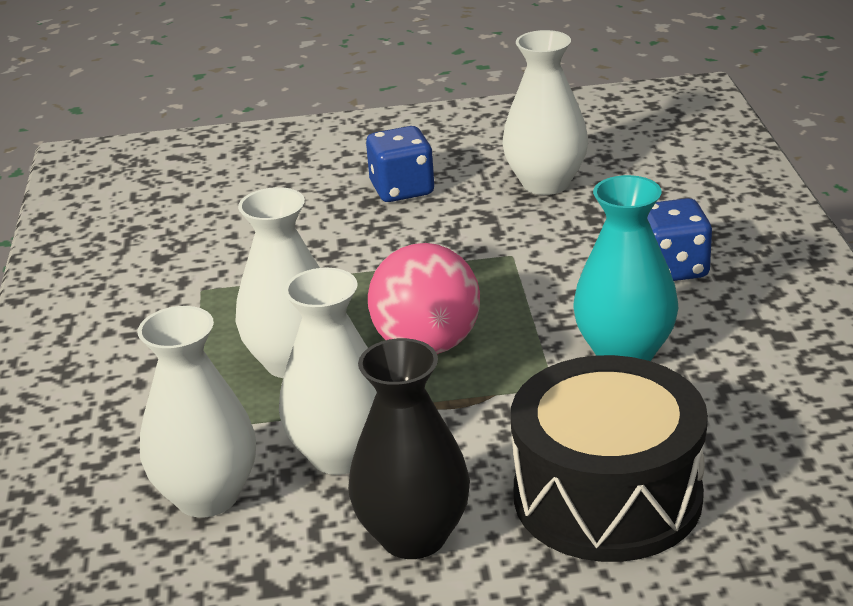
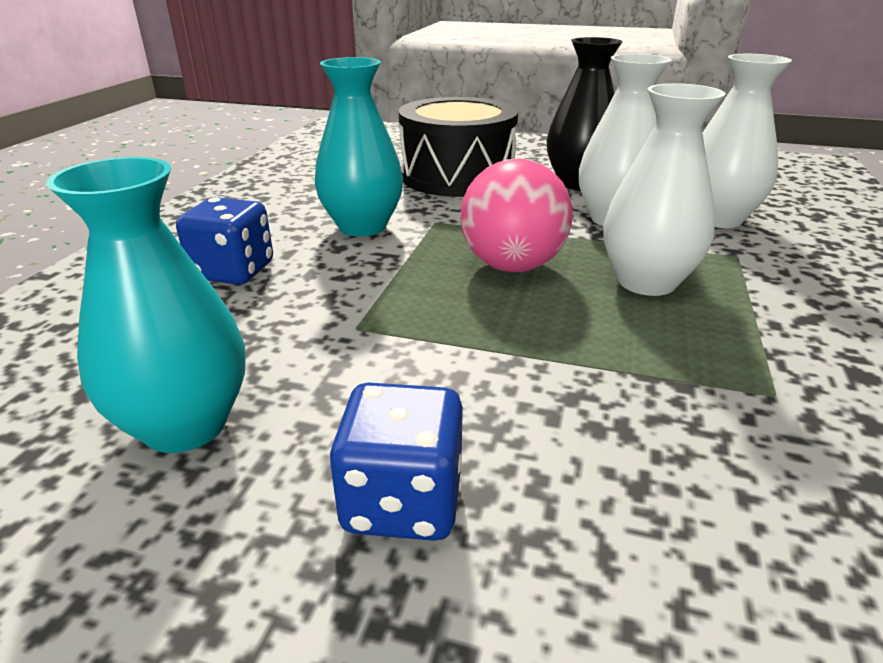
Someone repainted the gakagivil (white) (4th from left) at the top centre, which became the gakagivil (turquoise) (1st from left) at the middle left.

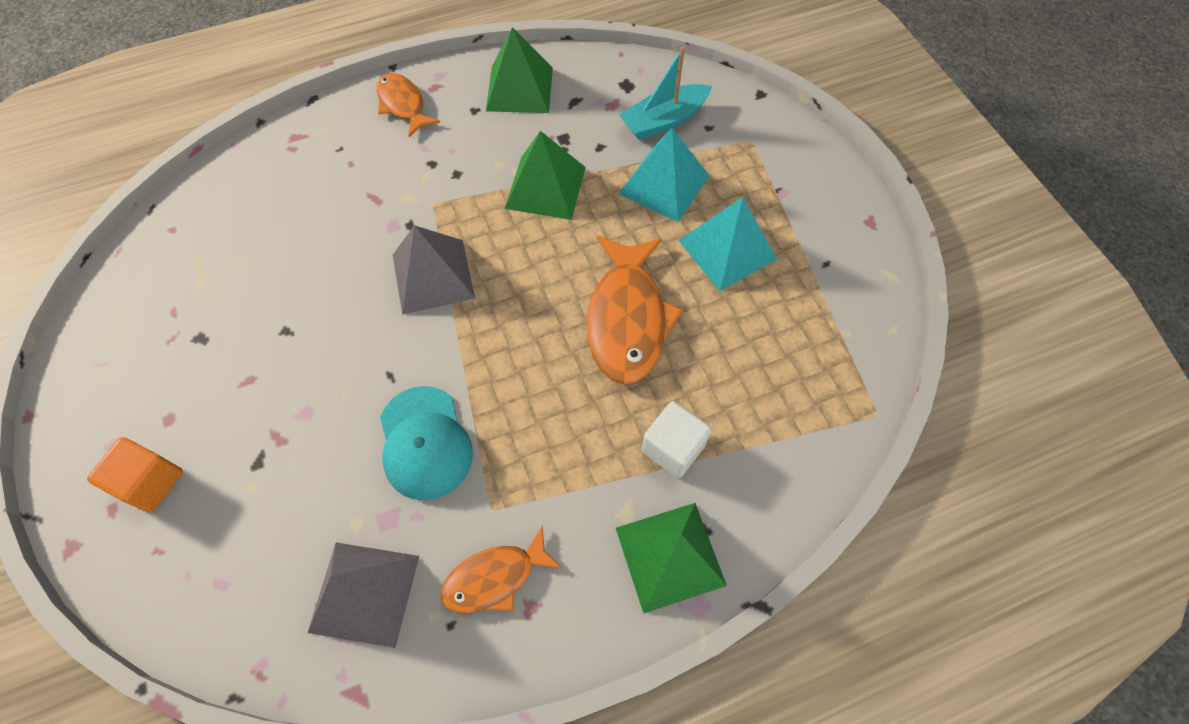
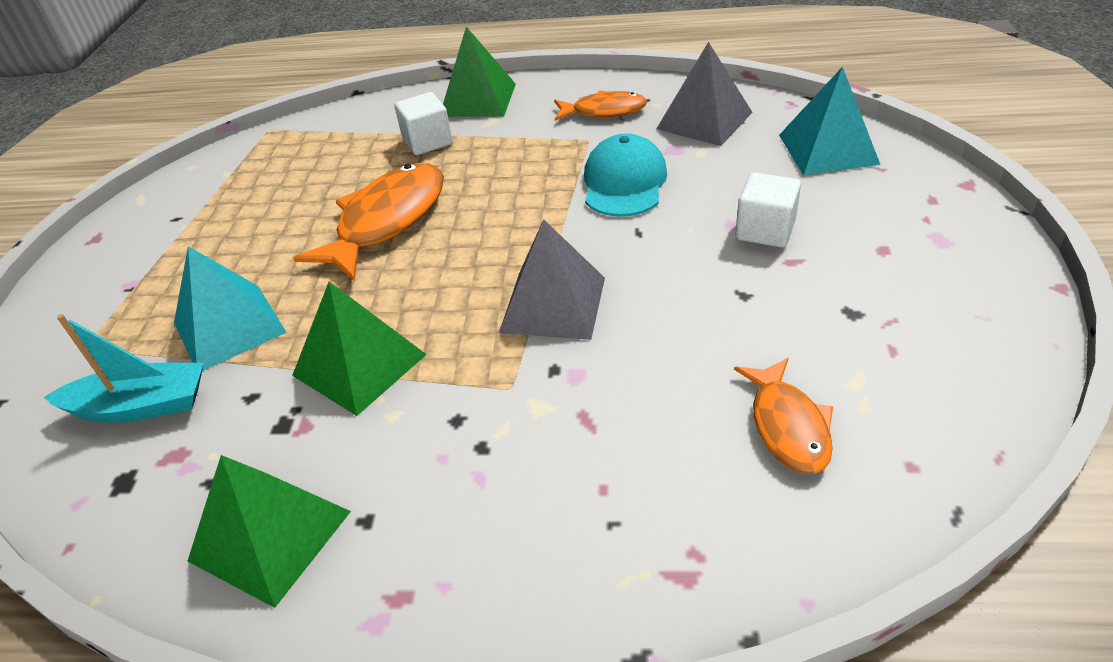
Someone carried the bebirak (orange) (1st from left in the first image) from the top centre to the middle right.
Someone carried the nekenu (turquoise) (2nd from left) from the centre to the top right.
Someone took away the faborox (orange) at the middle left.
Someone put down the faborox (white) (2nd from left) at the top right.

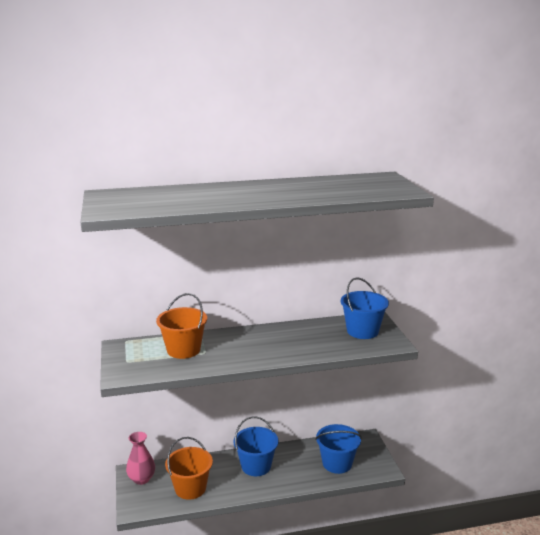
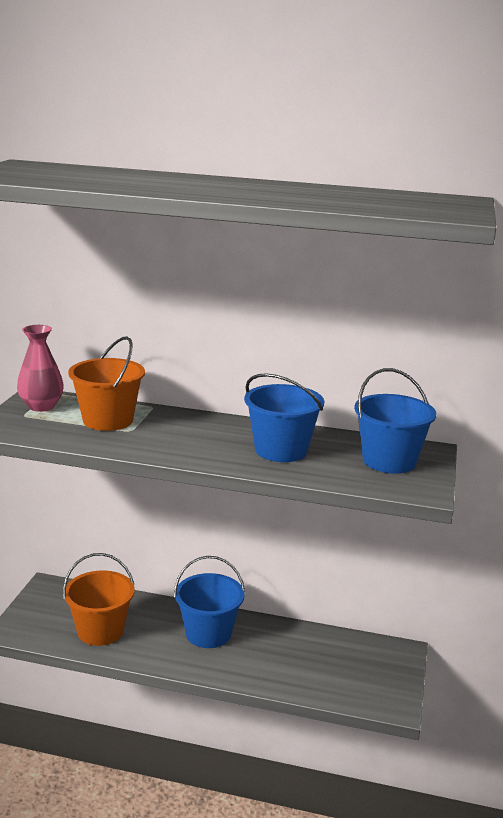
Someone carried the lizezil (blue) (2nd from left) from the bottom centre to the centre.
Someone carried the gakagivil (pink) from the bottom left to the middle left.

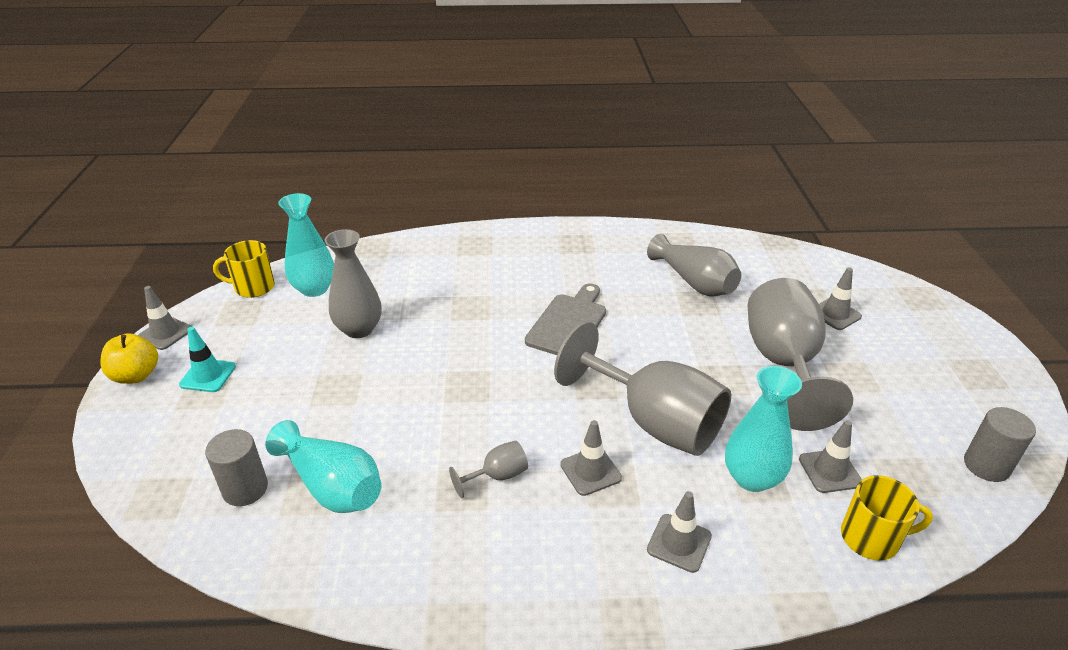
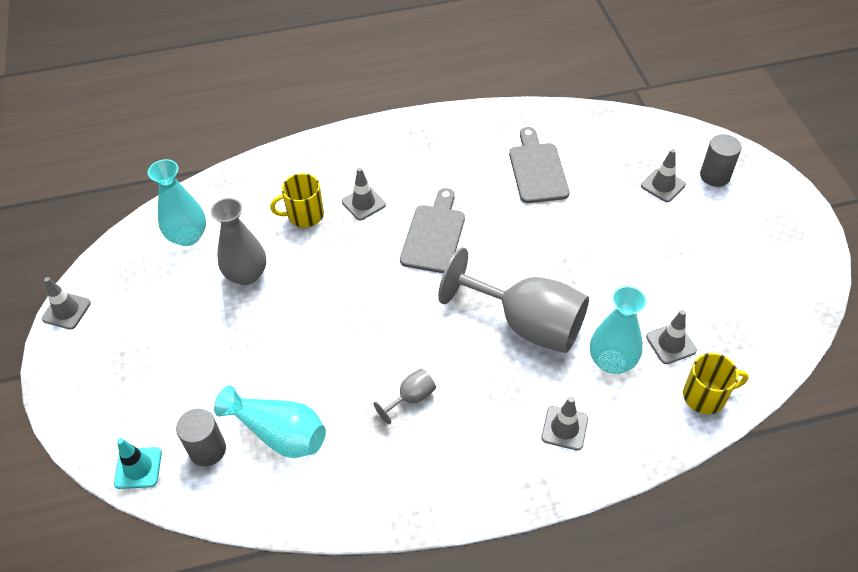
Someone swapped the gakagivil (grey) (2nd from left) at the centre for the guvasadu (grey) (2nd from left) at the top centre.
Someone carried the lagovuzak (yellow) (1st from left) from the middle left to the centre.
Someone took away the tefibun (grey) (3rd from left) at the middle right.
Someone carried the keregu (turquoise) from the middle left to the bottom left.
Someone took away the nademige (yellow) at the middle left.
Someone carried the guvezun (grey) (2nd from left) from the bottom right to the top right.
Someone carried the keregu (grey) (2nd from left) from the bottom centre to the centre.

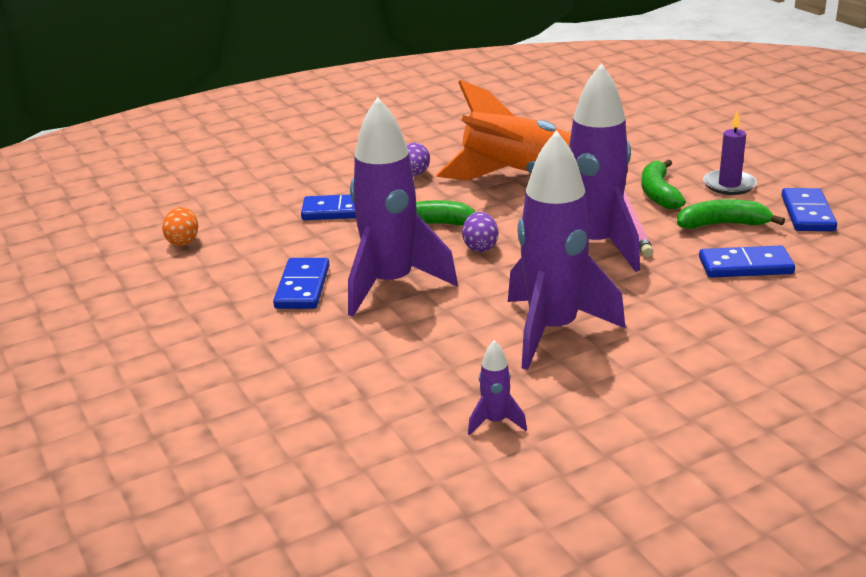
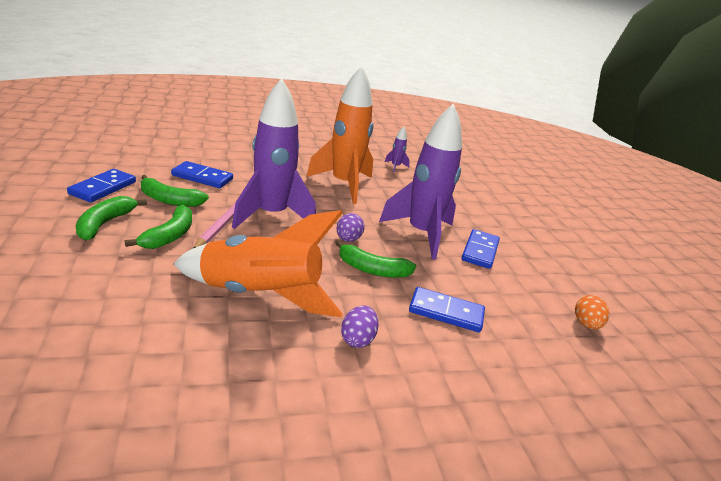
Someone swapped the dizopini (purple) at the top right for the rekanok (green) (1st from left) at the middle left.
Someone repainted the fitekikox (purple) (3rd from left) at the centre, which became the fitekikox (orange) (2nd from left) at the top centre.

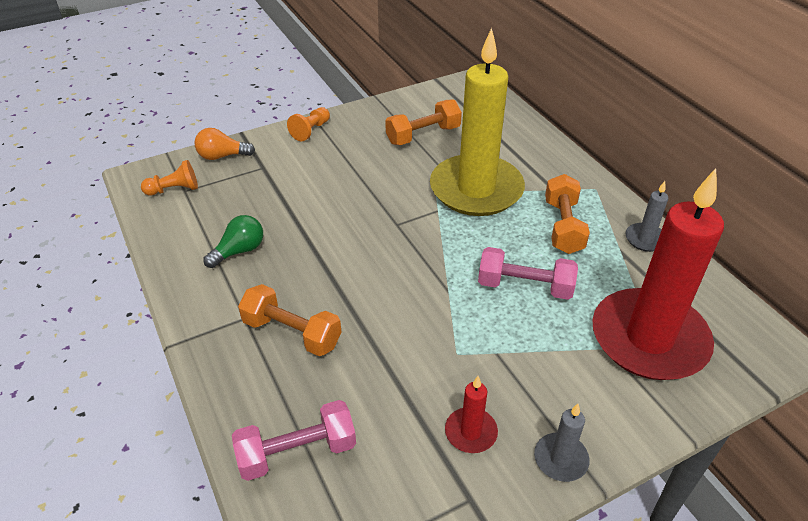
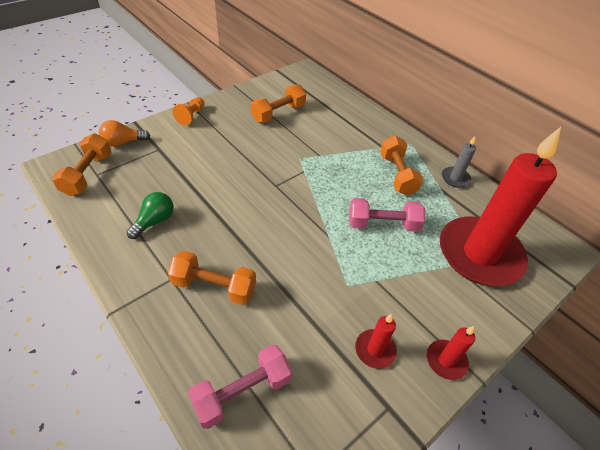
Someone took away the dizopini (yellow) at the top centre.
Someone swapped the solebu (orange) (1st from left) at the middle left for the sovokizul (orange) (1st from left) at the middle left.
Someone repainted the dizopini (grey) (1st from left) at the bottom right, which became the dizopini (red) (2nd from left) at the bottom right.

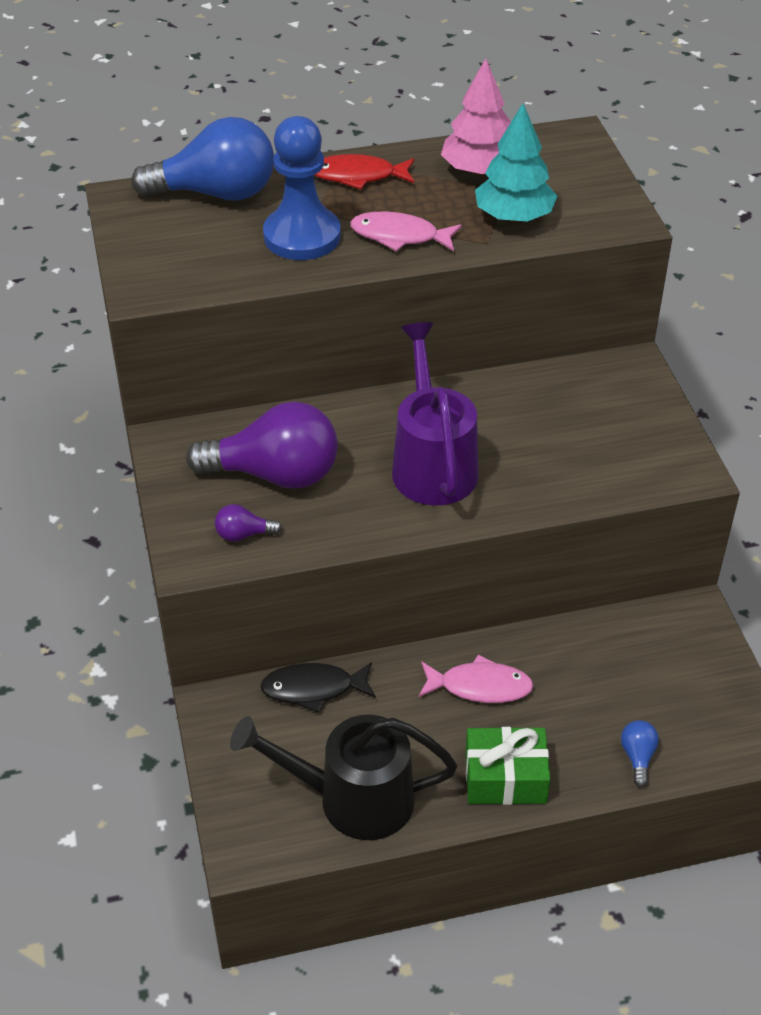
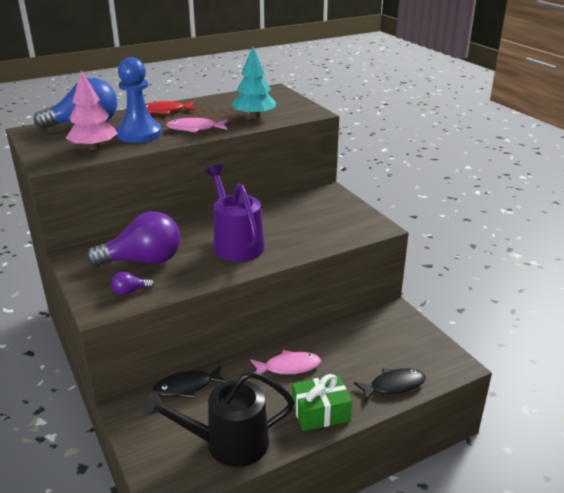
Someone carried the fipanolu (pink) from the top centre to the top left.
Someone swapped the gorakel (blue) (2nd from left) at the bottom right for the bebirak (black) (2nd from left) at the bottom right.

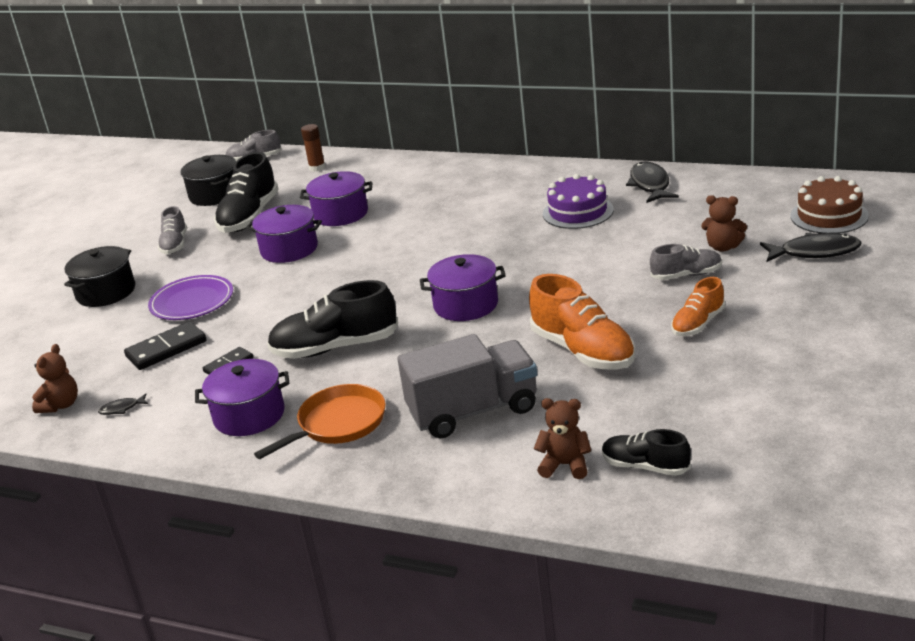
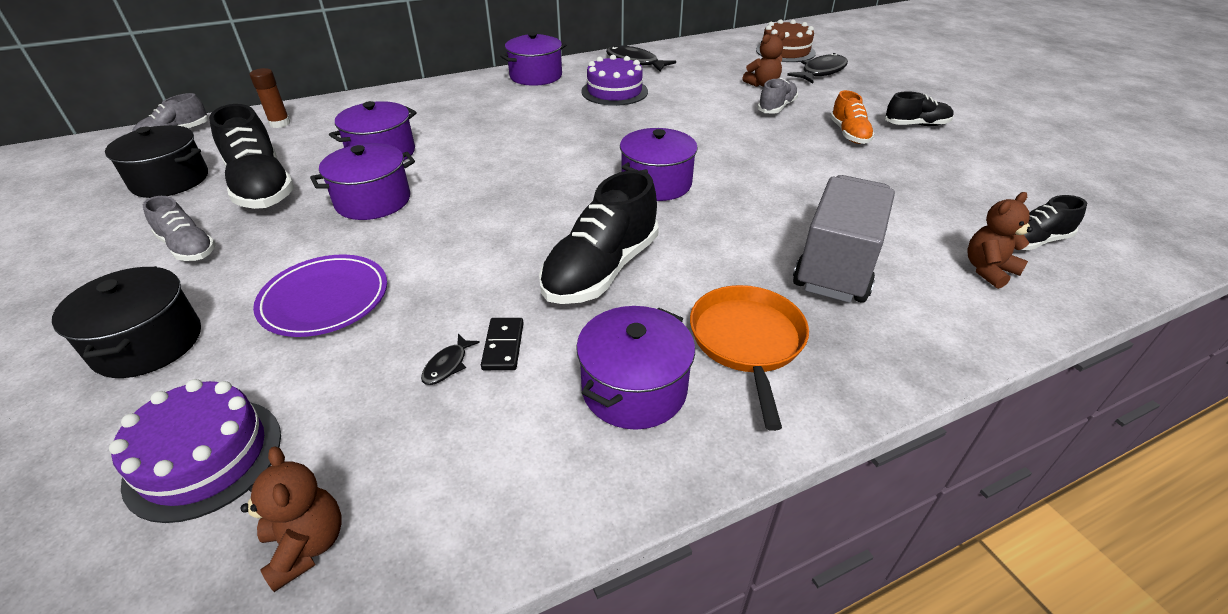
Someone took away the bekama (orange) (1st from left) at the centre.
Someone took away the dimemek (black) (1st from left) at the middle left.
Someone carried the bebirak (black) (1st from left) from the middle left to the centre.
Someone put down the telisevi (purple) (3rd from left) at the top centre.
Someone put down the bekama (black) (3rd from left) at the top right.
Someone put down the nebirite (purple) (1st from left) at the bottom left.

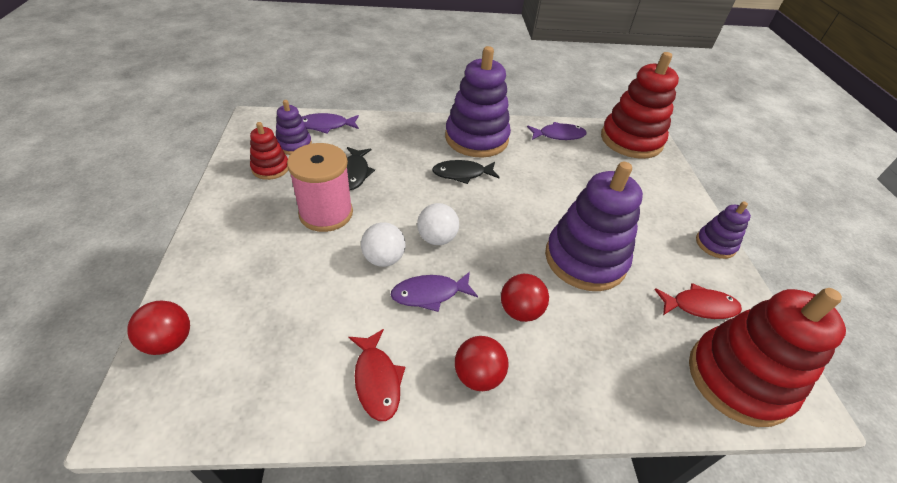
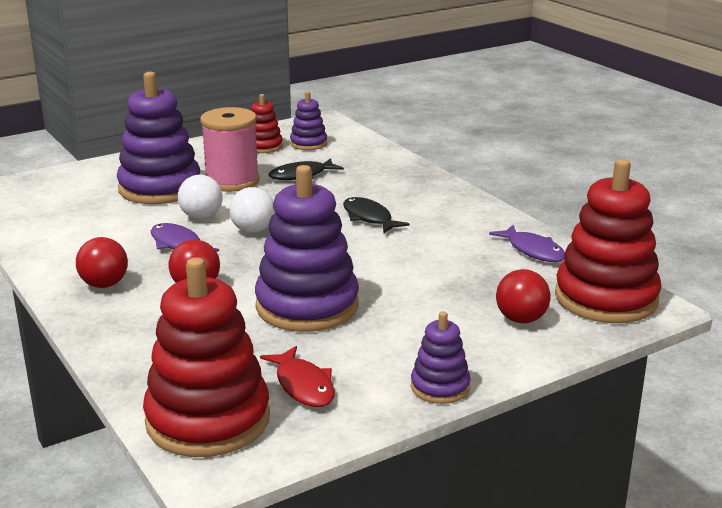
Someone carried the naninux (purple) (2nd from left in the first image) from the top centre to the top left.
Someone took away the bebirak (purple) (1st from left) at the top centre.
Someone carried the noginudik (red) (1st from left in the first image) from the bottom left to the middle right.
Someone took away the bebirak (red) (1st from left) at the bottom centre.

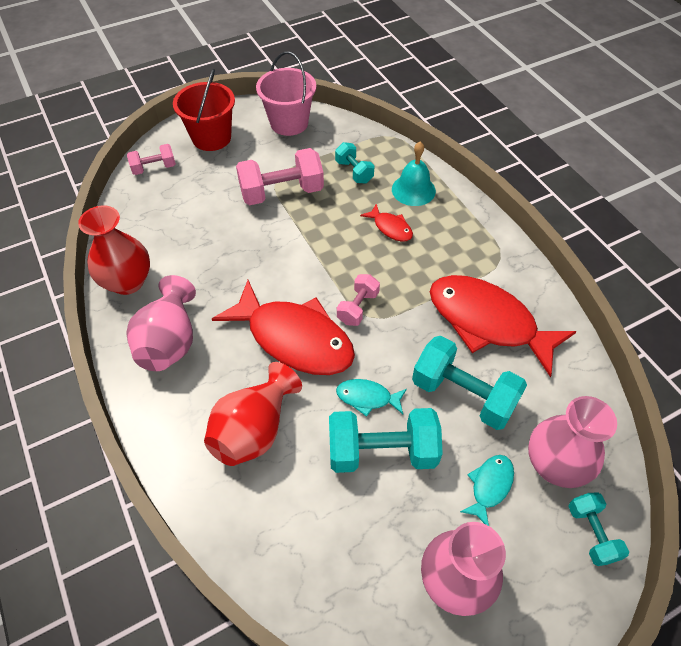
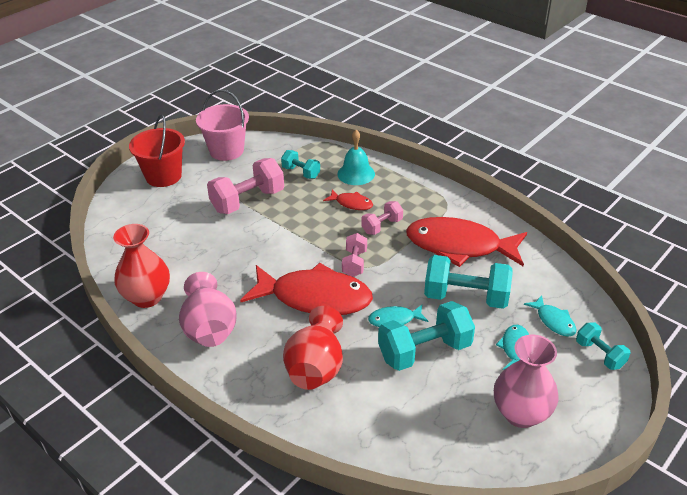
Someone carried the sovokizul (pink) (1st from left in the first image) from the top left to the centre.
Someone swapped the gakagivil (pink) (3rd from left) at the bottom right for the bebirak (turquoise) (3rd from left) at the middle right.

